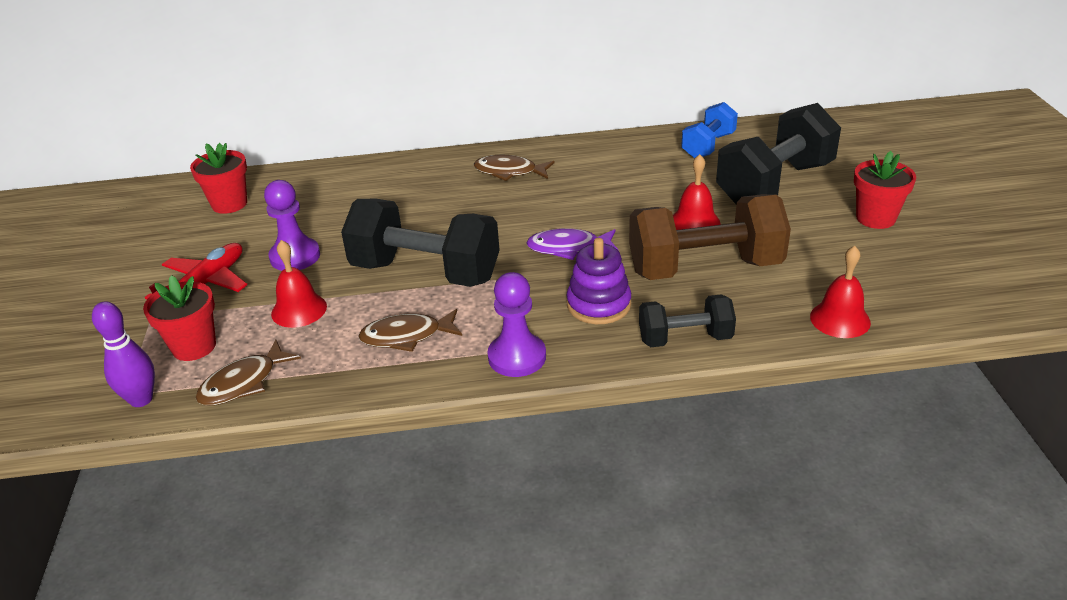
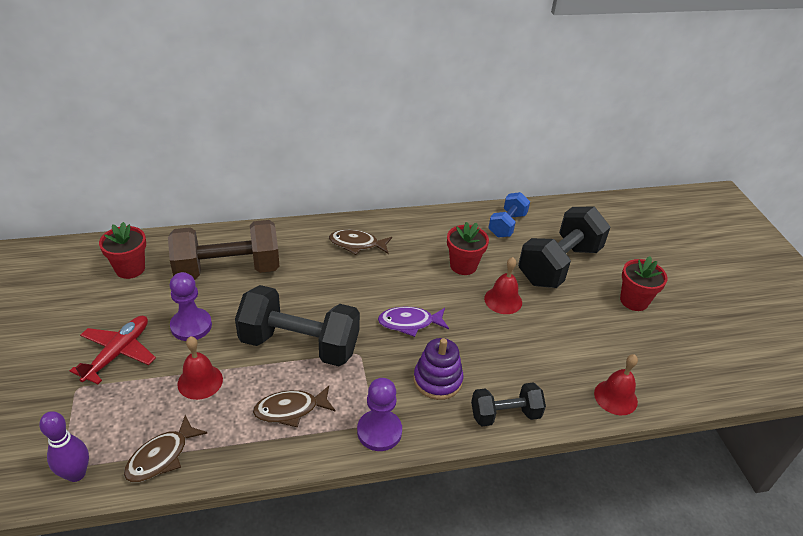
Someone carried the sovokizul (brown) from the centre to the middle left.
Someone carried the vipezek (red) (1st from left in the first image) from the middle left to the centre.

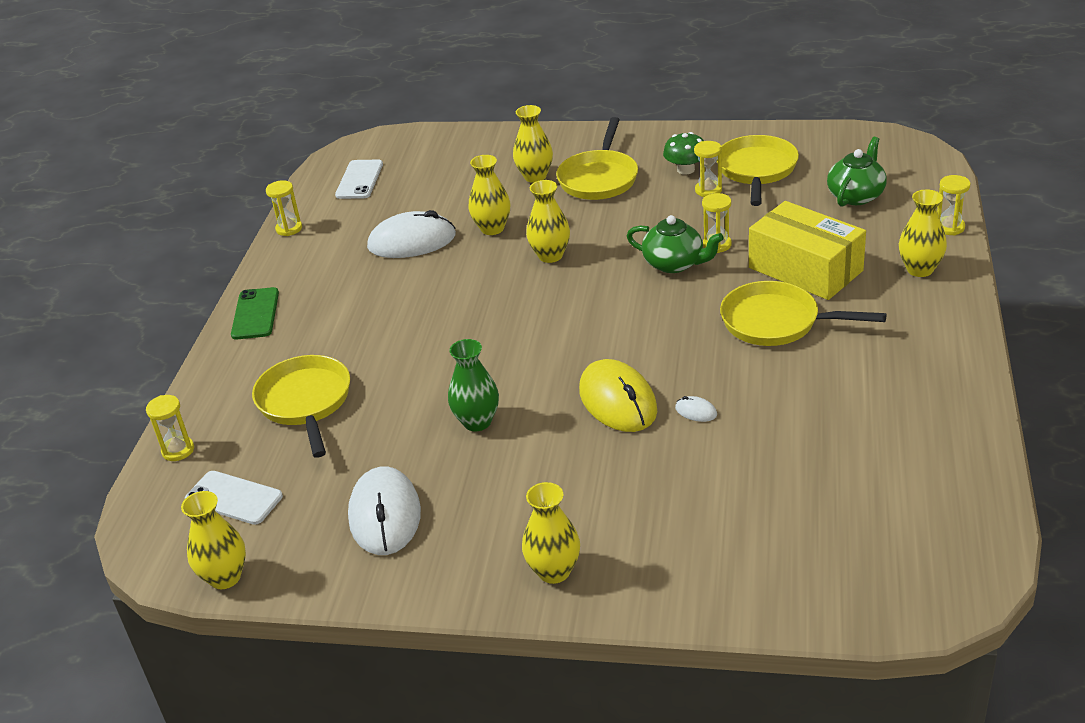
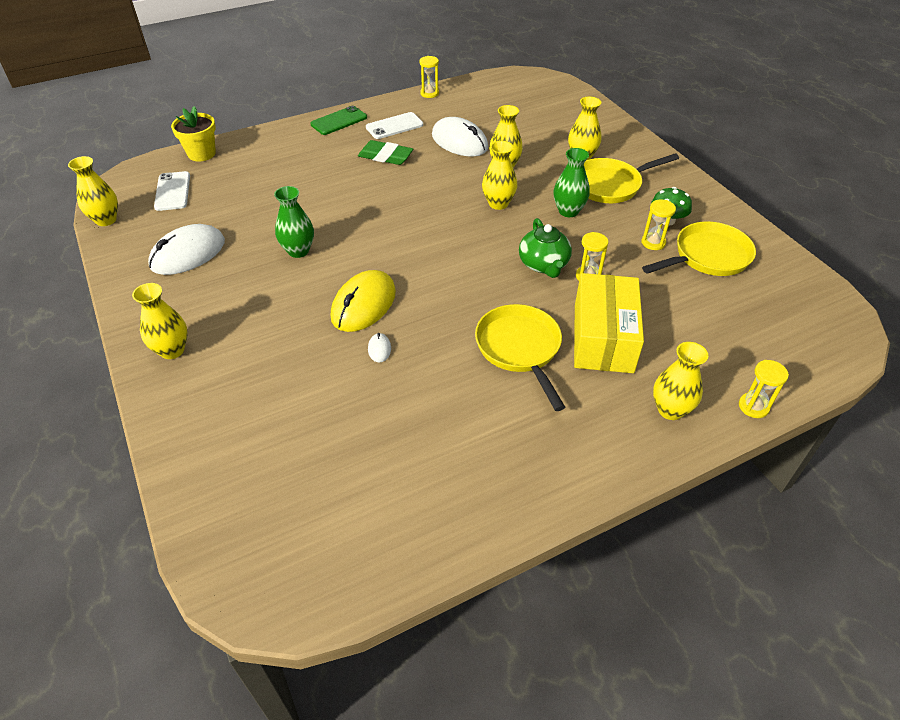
Someone took away the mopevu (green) (2nd from left) at the top right.
Someone carried the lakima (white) (2nd from left) from the top left to the top centre.
Someone took away the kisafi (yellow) (1st from left) at the middle left.
Someone swapped the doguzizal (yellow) (1st from left) at the middle left for the vipezek (yellow) at the top left.
Someone put down the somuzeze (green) at the top centre.
Someone put down the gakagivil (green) (2nd from left) at the top centre.

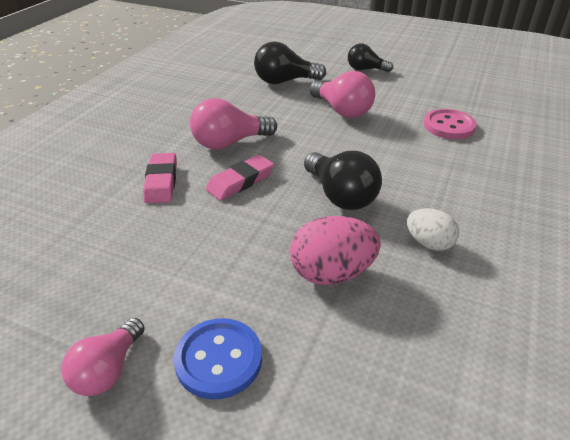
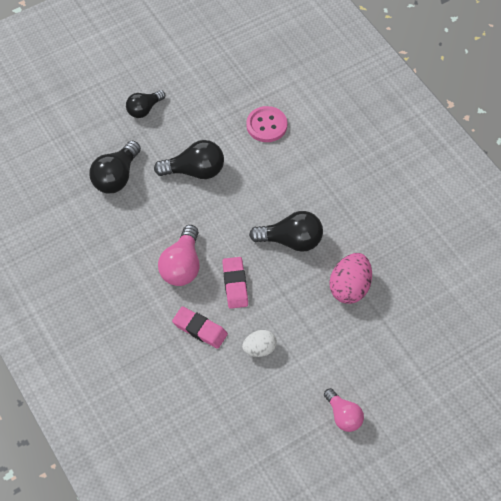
Someone repainted the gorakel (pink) (3rd from left) at the top centre, which became the gorakel (black) (3rd from left) at the top centre.
Someone carried the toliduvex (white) from the middle right to the bottom centre.
Someone took away the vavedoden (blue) at the bottom centre.

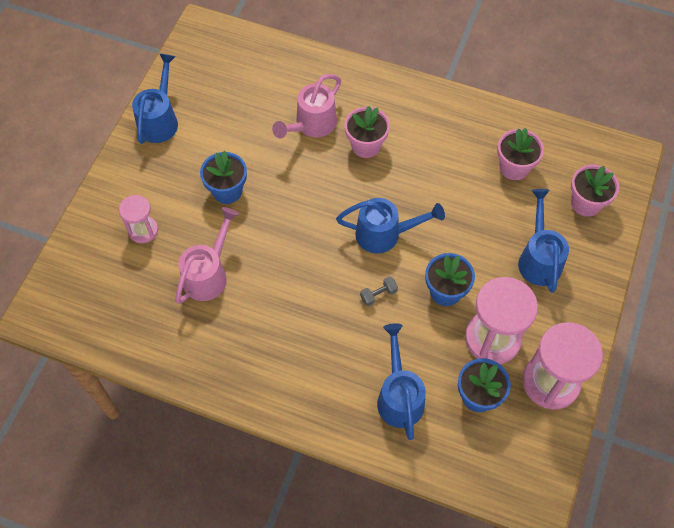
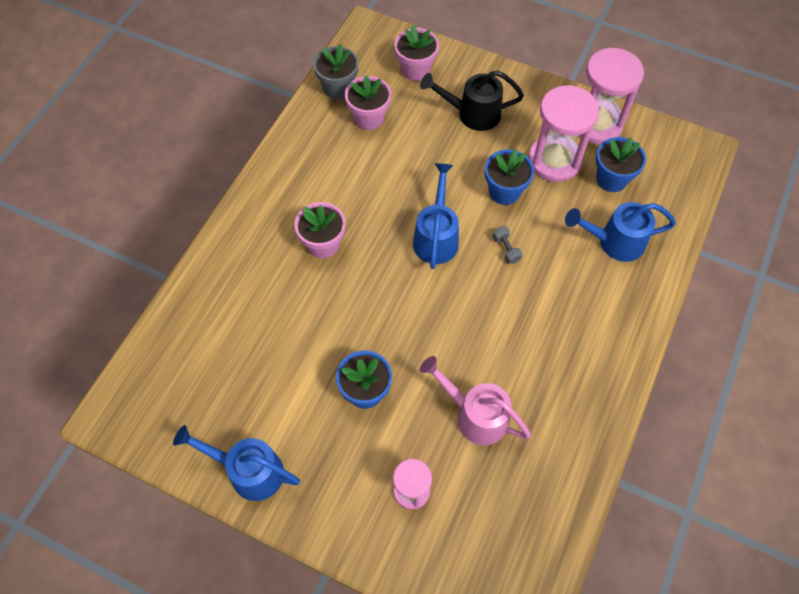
Someone took away the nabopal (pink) (2nd from left) at the top centre.
Someone repainted the nabopal (blue) (4th from left) at the middle right, which became the nabopal (black) at the top centre.
Someone put down the vipezek (grey) at the top centre.

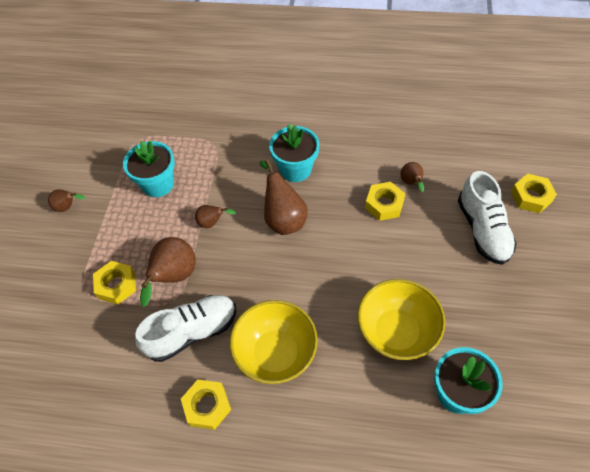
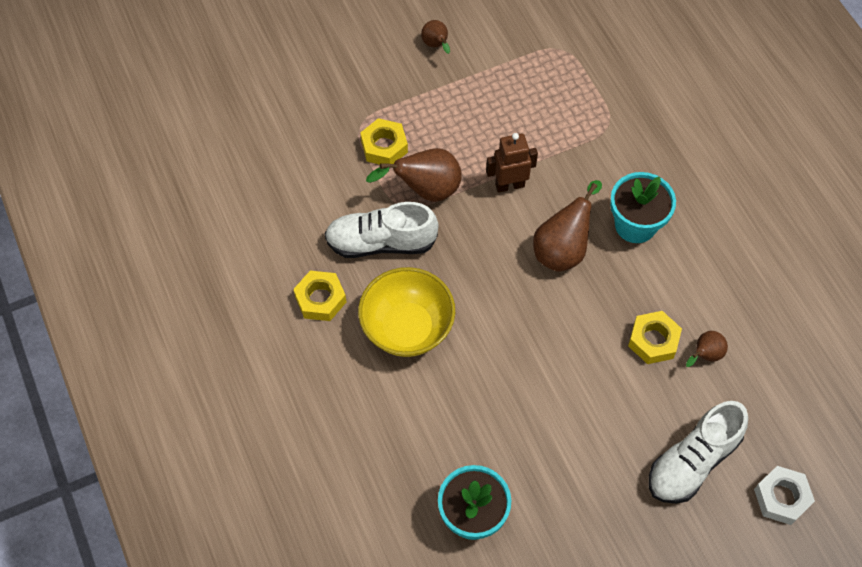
Someone took away the vipezek (turquoise) (1st from left) at the middle left.
Someone repainted the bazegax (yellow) (4th from left) at the middle right, which became the bazegax (white) at the bottom right.
Someone swapped the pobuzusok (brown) (3rd from left) at the centre for the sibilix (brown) at the top centre.
Someone took away the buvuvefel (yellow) (2nd from left) at the bottom right.
Someone rotated the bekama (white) (1st from left) at the bottom left by 150 degrees clockwise.

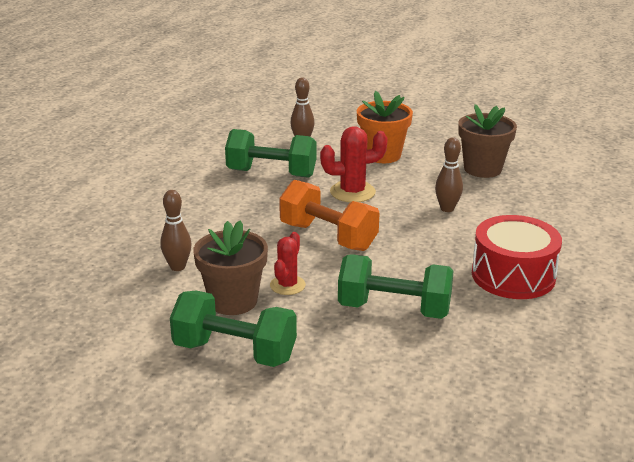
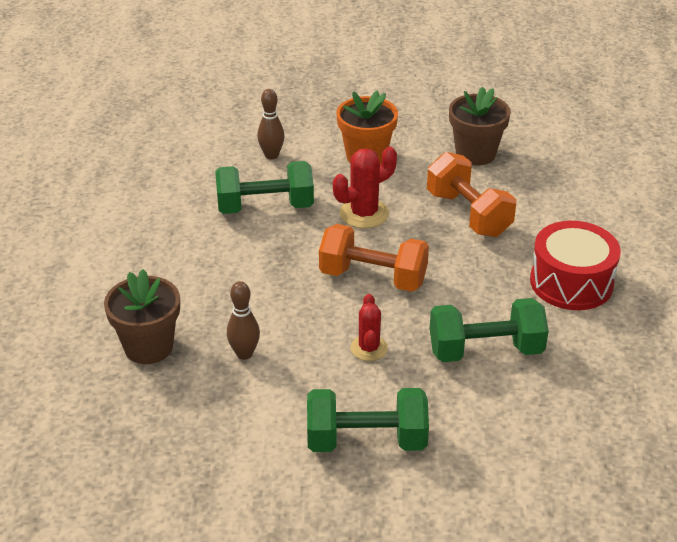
Someone swapped the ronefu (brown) (3rd from left) at the middle right for the sovokizul (orange) (2nd from left) at the middle right.
Someone carried the vipezek (brown) (1st from left) from the centre to the middle left.

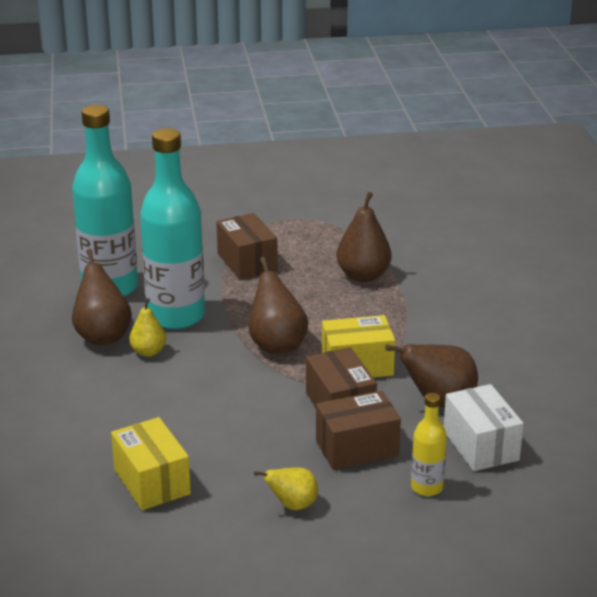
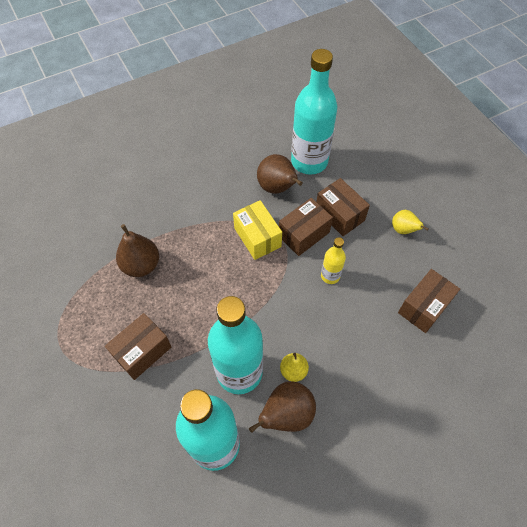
Someone took away the pobuzusok (brown) (2nd from left) at the centre.
Someone swapped the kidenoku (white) at the bottom right for the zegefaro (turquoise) (3rd from left) at the top centre.
Someone carried the zegefaro (yellow) from the bottom right to the centre.
Someone repainted the kidenoku (yellow) (1st from left) at the bottom left, which became the kidenoku (brown) (4th from left) at the middle right.

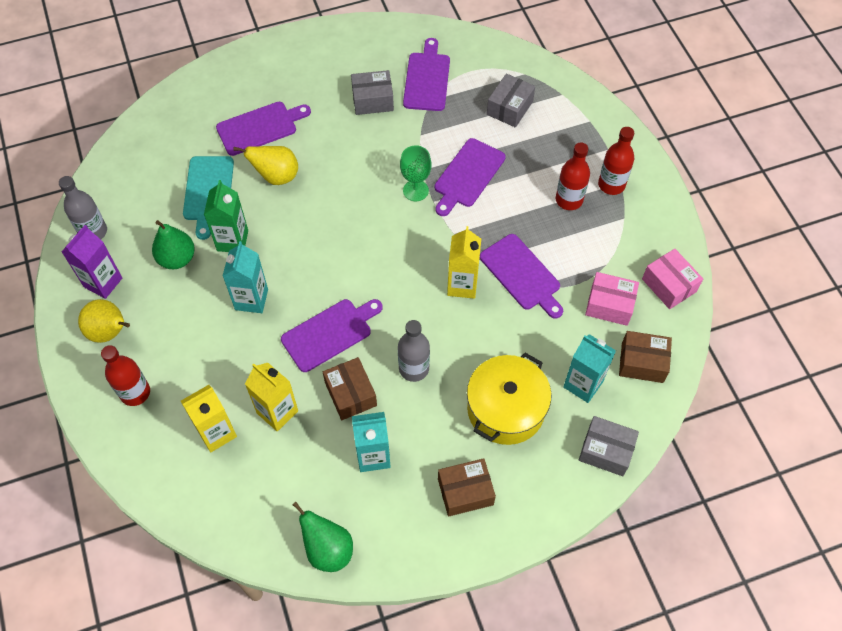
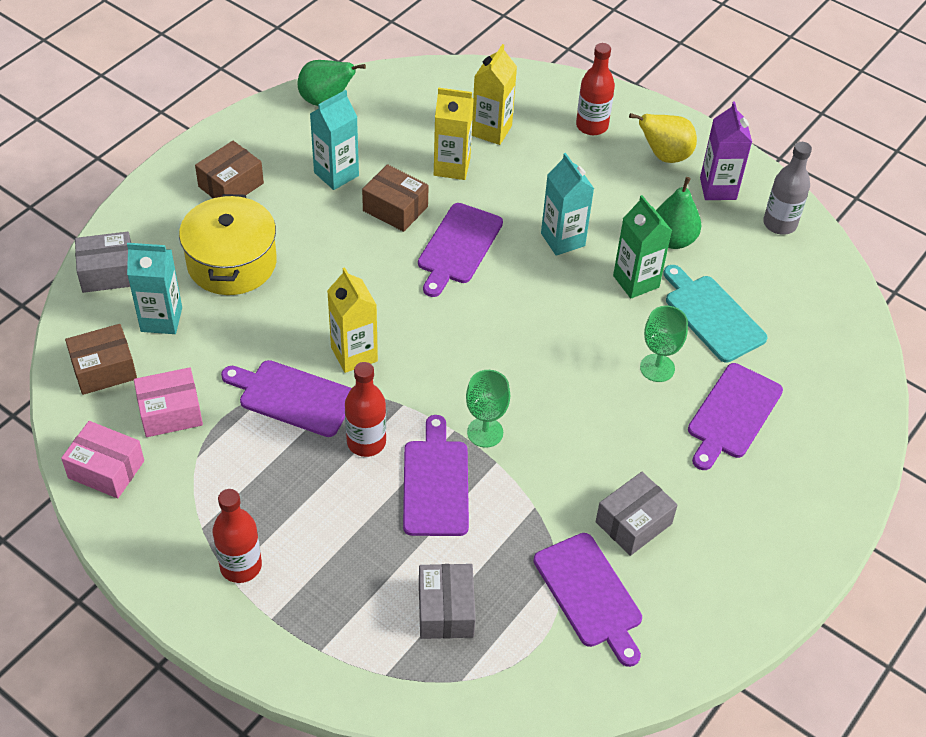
Someone carried the zegefaro (red) (2nd from left) from the top right to the centre.
Someone swapped the pobuzusok (yellow) (2nd from left) at the top left for the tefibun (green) (2nd from left) at the middle right.
Someone took away the zegefaro (grey) (2nd from left) at the centre.

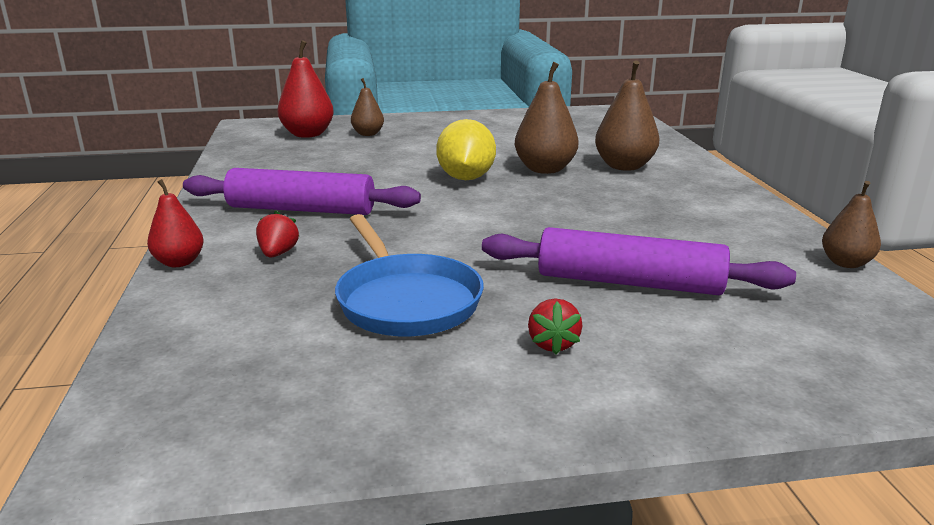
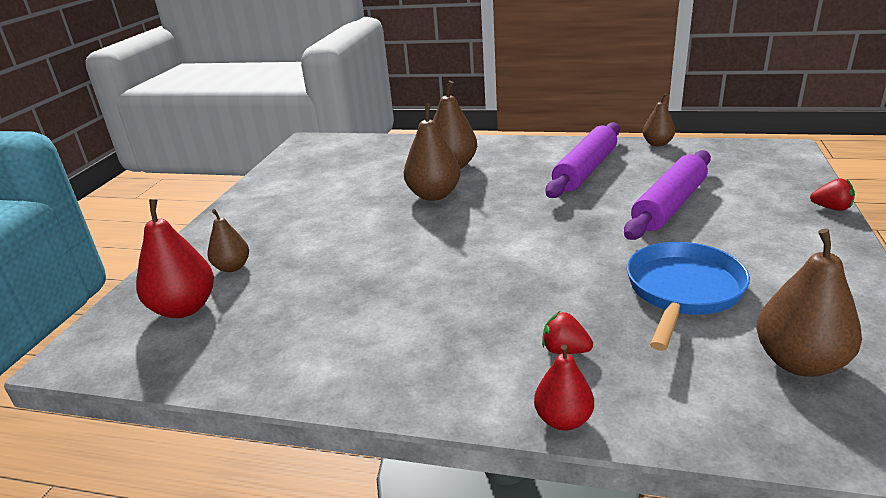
Someone took away the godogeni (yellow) at the top centre.
Someone carried the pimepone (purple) (1st from left) from the middle left to the top centre.
Someone rotated the kisafi (blue) at the centre by 60 degrees counterclockwise.
Someone carried the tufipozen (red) (2nd from left) from the centre to the middle right.
Someone put down the pobuzusok (brown) (5th from left) at the middle right.

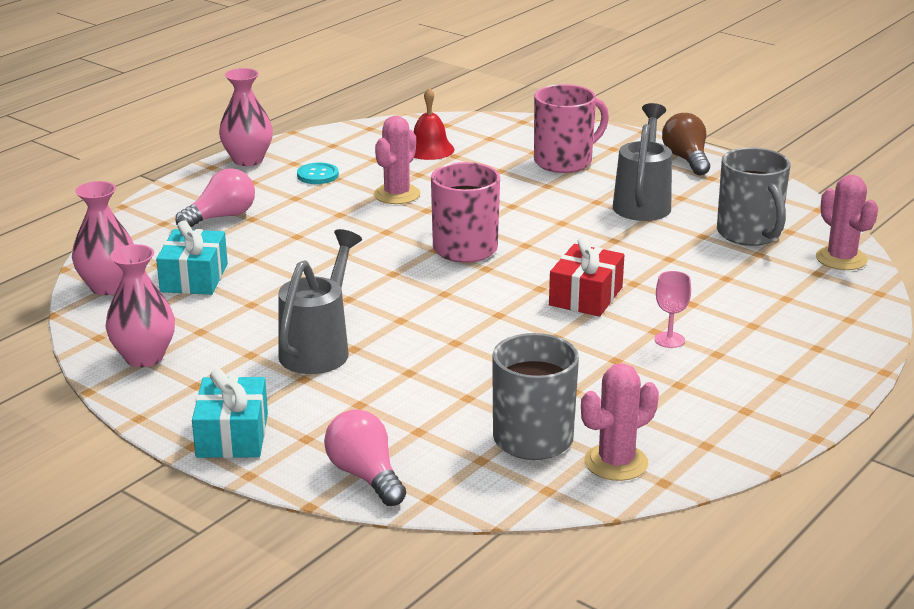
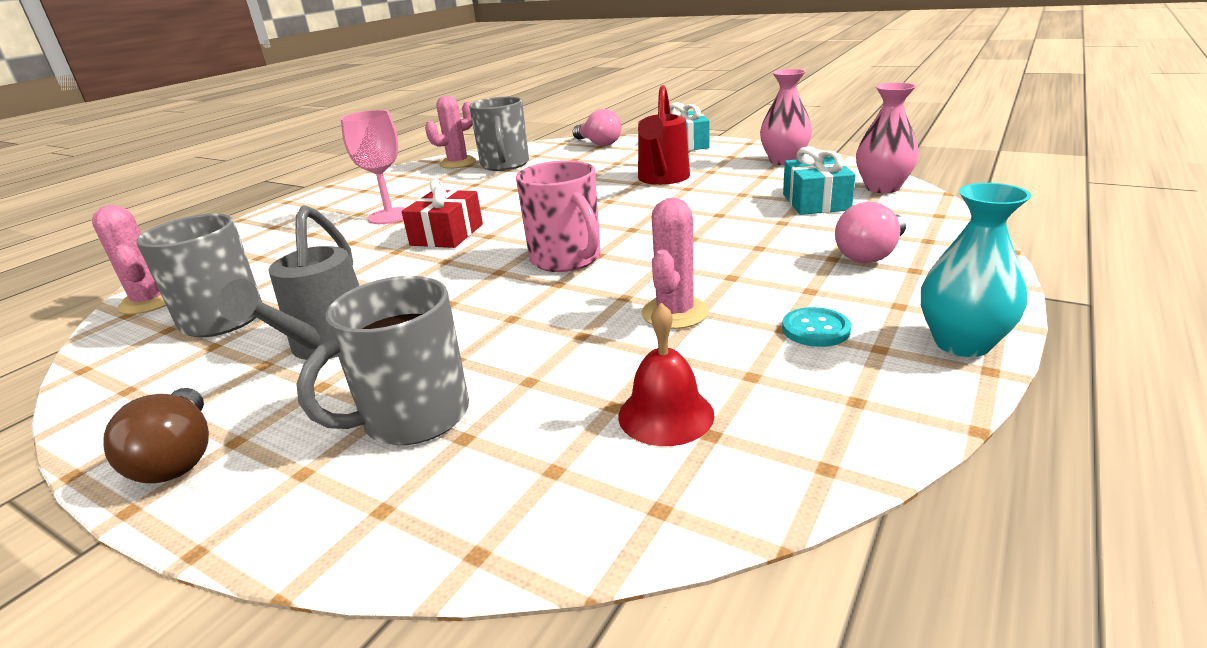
Someone repainted the gakagivil (pink) (3rd from left) at the top left, which became the gakagivil (turquoise) at the middle right.
Someone repainted the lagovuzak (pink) (2nd from left) at the top centre, which became the lagovuzak (grey) (2nd from left) at the middle left.
Someone repainted the nabopal (grey) (1st from left) at the centre, which became the nabopal (red) at the top centre.
Someone scaled the tefibun (pink) at the middle right by 1.76.

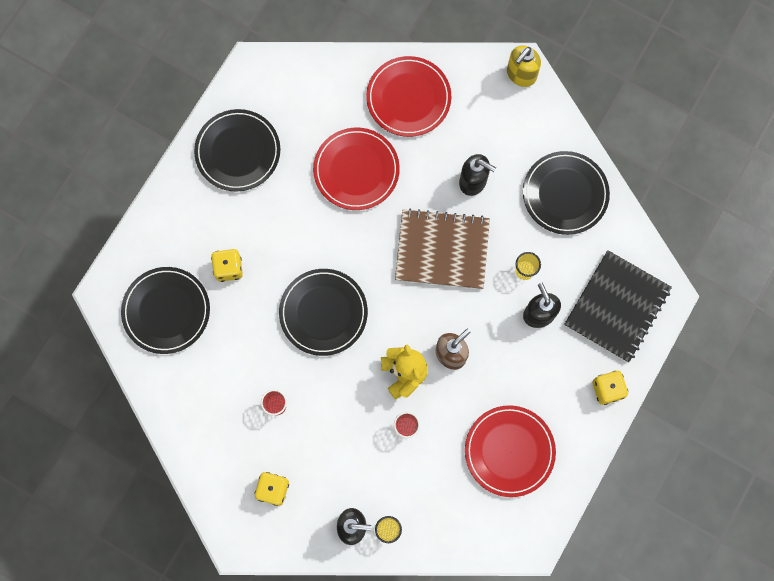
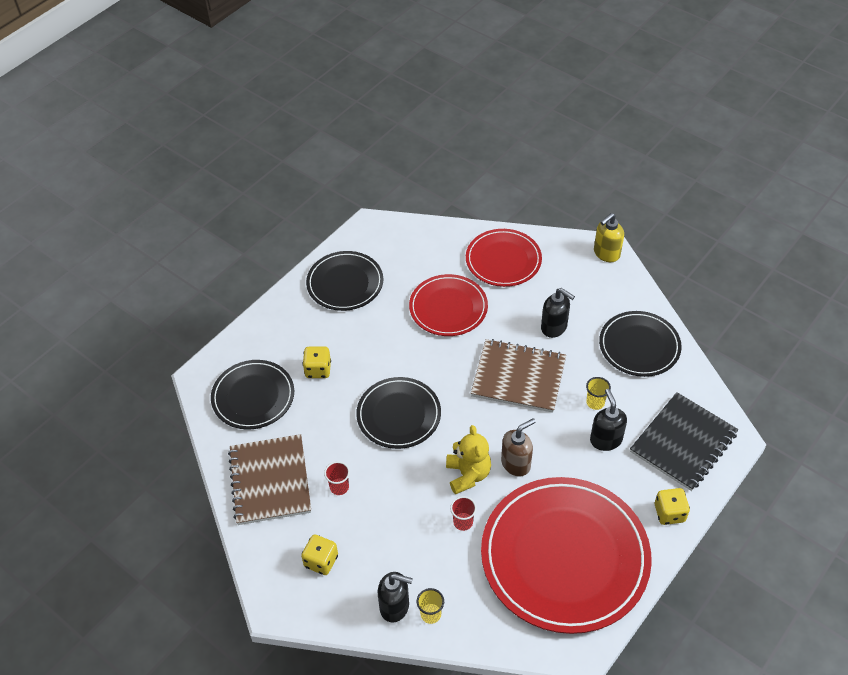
Someone scaled the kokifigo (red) (3rd from left) at the bottom centre by 1.81.
Someone put down the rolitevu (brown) (1st from left) at the bottom left.

